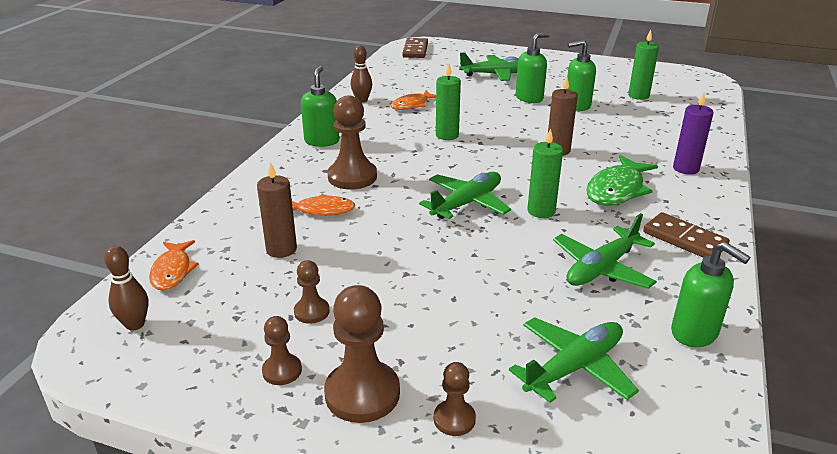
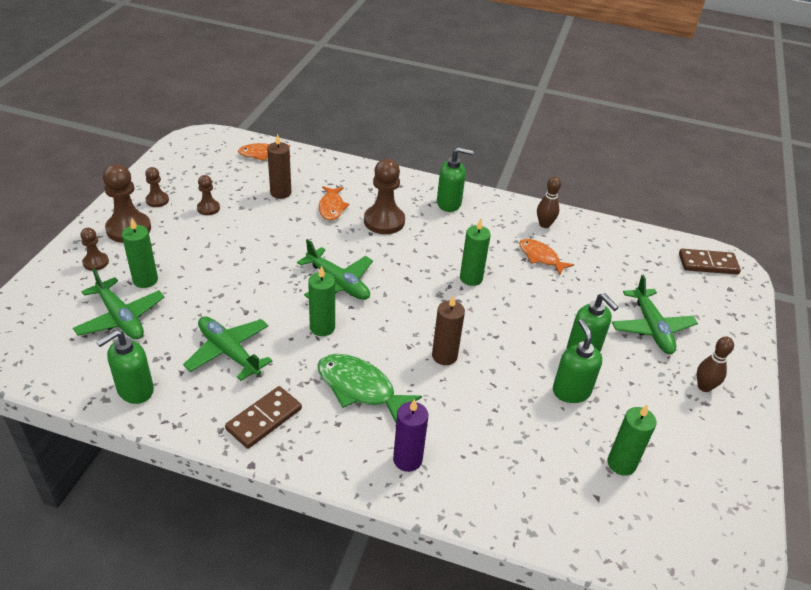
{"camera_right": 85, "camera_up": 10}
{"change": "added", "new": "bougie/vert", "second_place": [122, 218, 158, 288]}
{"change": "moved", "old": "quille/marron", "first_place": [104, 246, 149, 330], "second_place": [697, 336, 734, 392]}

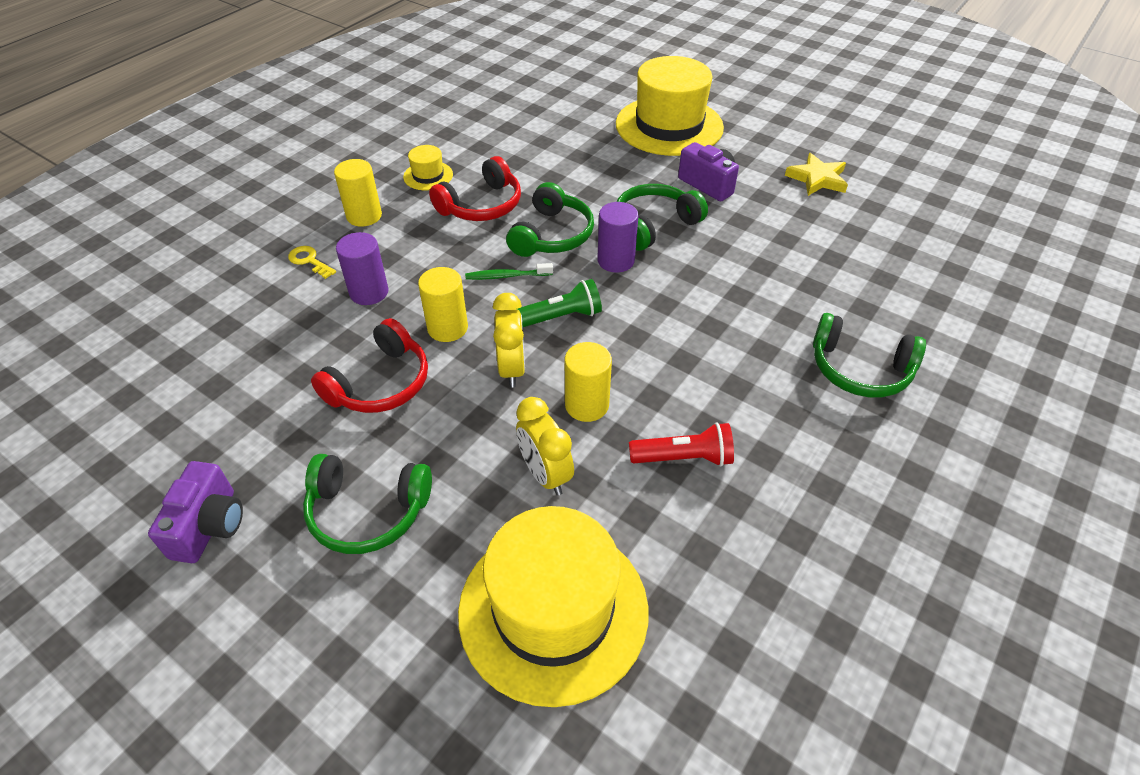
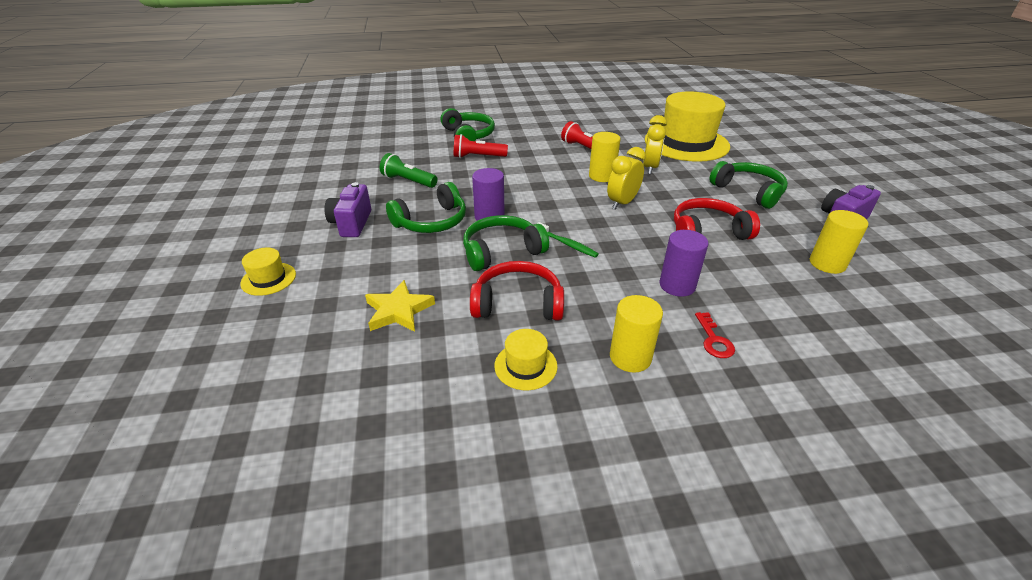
{"camera_right": -135, "camera_up": -10}
{"change": "resized", "old": "chapeau/jaune", "first_place": [616, 56, 724, 156], "second_place": [240, 248, 296, 296], "factor": 0.43}
{"change": "moved", "old": "étoile/jaune", "first_place": [785, 153, 848, 196], "second_place": [365, 280, 435, 332]}
{"change": "moved", "old": "lampe de poche/vert", "first_place": [517, 279, 602, 327], "second_place": [380, 153, 438, 188]}
{"change": "turned", "old": "casque audio/vert", "first_place": [617, 184, 708, 251], "second_place": [386, 182, 466, 233], "degrees": -45}
{"change": "added", "new": "lampe de poche/rouge", "second_place": [454, 134, 508, 158]}
{"change": "recoloured", "old": "clé/jaune", "new": "clé/rouge", "first_place": [288, 246, 336, 279], "second_place": [695, 312, 735, 358]}
{"change": "moved", "old": "cylindre/jaune", "first_place": [418, 267, 468, 342], "second_place": [810, 210, 868, 274]}

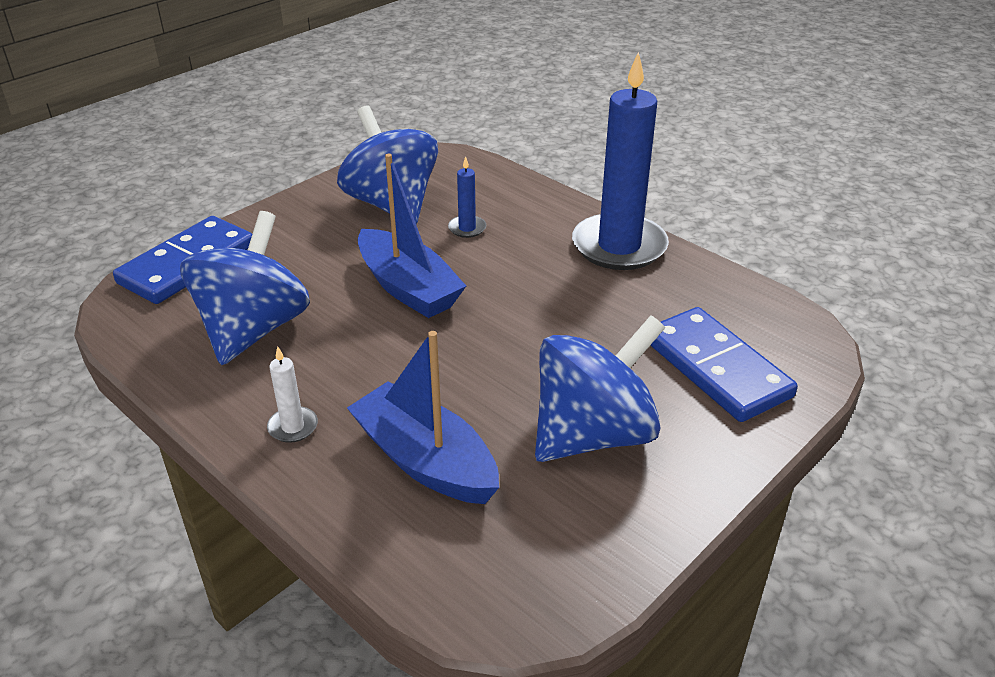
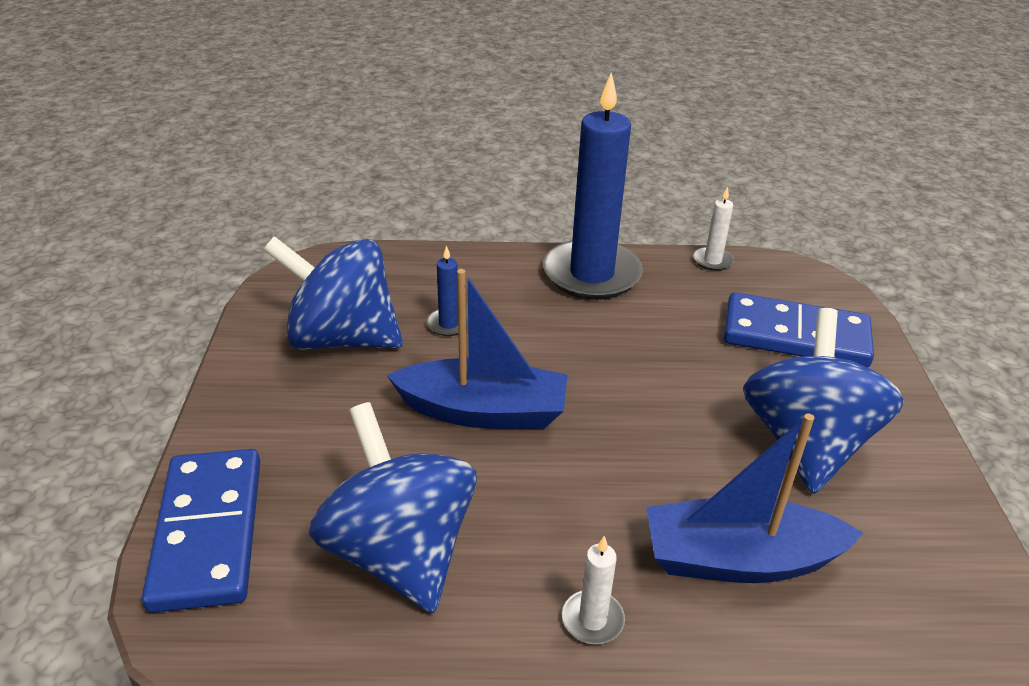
{"camera_right": -45, "camera_up": 0}
{"change": "added", "new": "bougie/blanc", "second_place": [693, 187, 734, 271]}

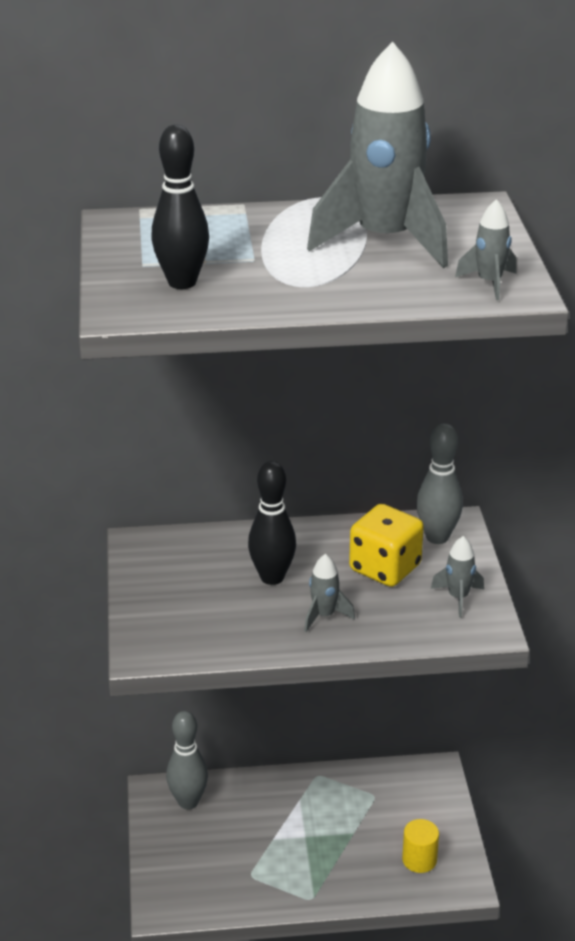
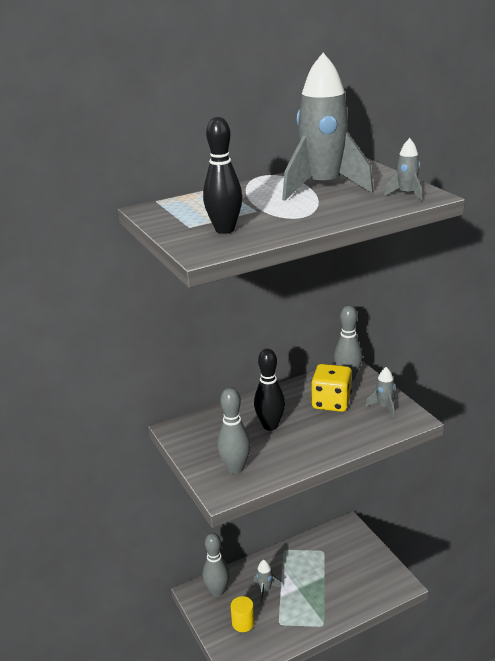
{"camera_right": -20, "camera_up": -5}
{"change": "added", "new": "quille/gris", "second_place": [217, 387, 251, 474]}
{"change": "moved", "old": "cylindre/jaune", "first_place": [402, 819, 439, 873], "second_place": [231, 596, 255, 632]}
{"change": "moved", "old": "fusée/gris", "first_place": [304, 554, 355, 632], "second_place": [254, 560, 282, 603]}

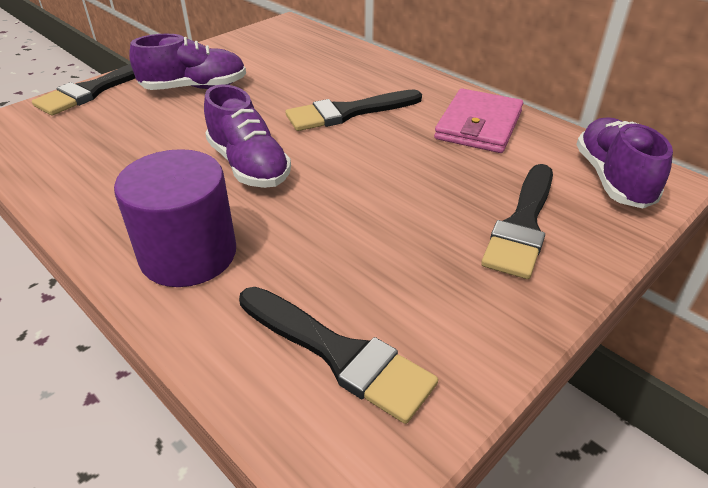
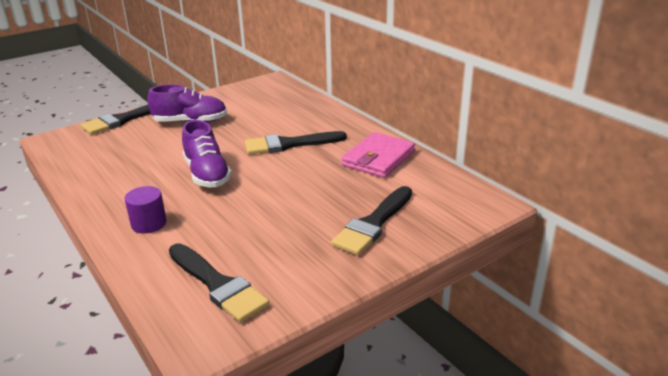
{"camera_right": 10, "camera_up": -10}
{"change": "resized", "old": "cylindre/violet", "first_place": [114, 149, 236, 287], "second_place": [125, 186, 167, 233], "factor": 0.56}
{"change": "removed", "old": "chaussure/violet", "first_place": [576, 118, 673, 208]}

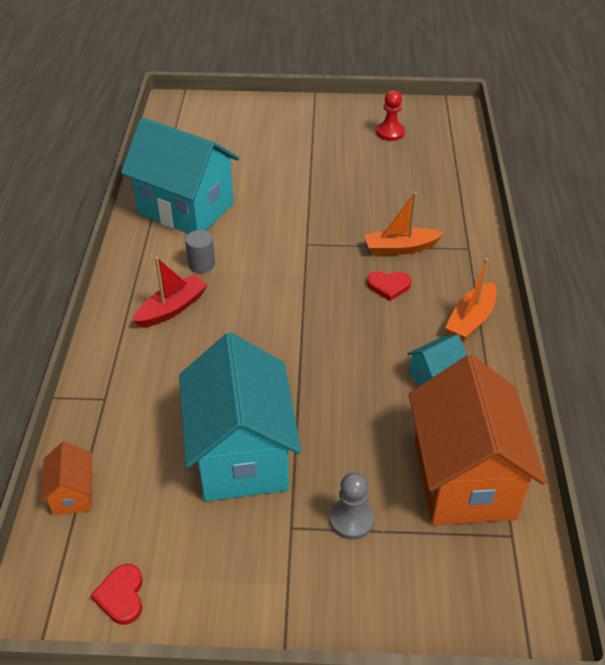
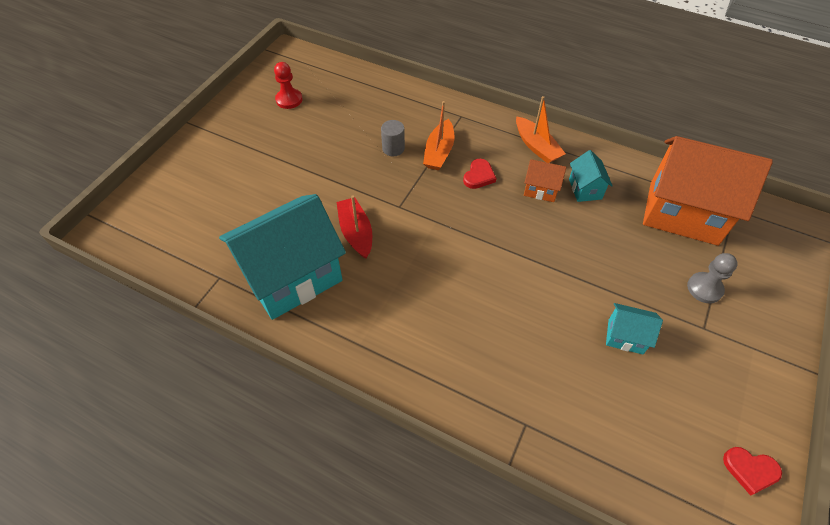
{"camera_right": -65, "camera_up": 10}
{"change": "moved", "old": "bateau/rouge", "first_place": [133, 257, 208, 328], "second_place": [337, 195, 372, 259]}
{"change": "moved", "old": "cylindre/gris", "first_place": [185, 230, 215, 273], "second_place": [381, 120, 405, 156]}
{"change": "moved", "old": "maison/orange", "first_place": [40, 442, 92, 515], "second_place": [524, 159, 566, 202]}
{"change": "resized", "old": "maison/turquoise", "first_place": [179, 333, 301, 501], "second_place": [606, 303, 663, 355], "factor": 0.44}

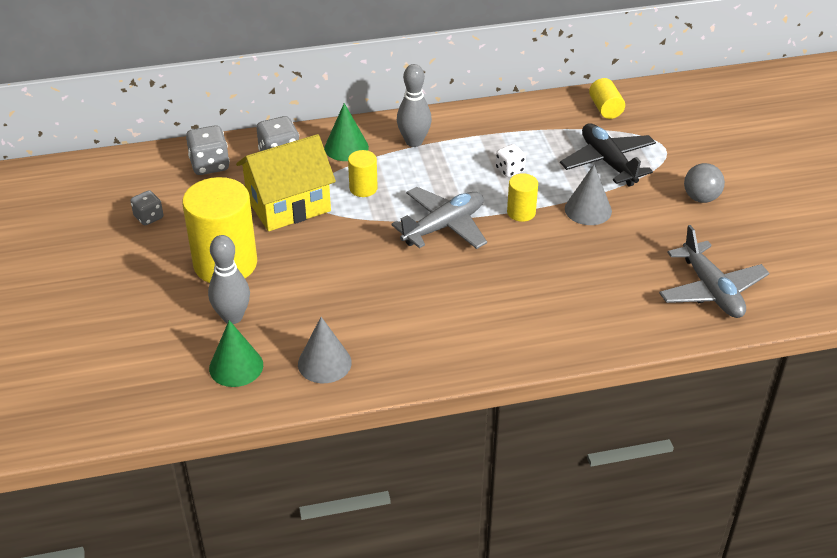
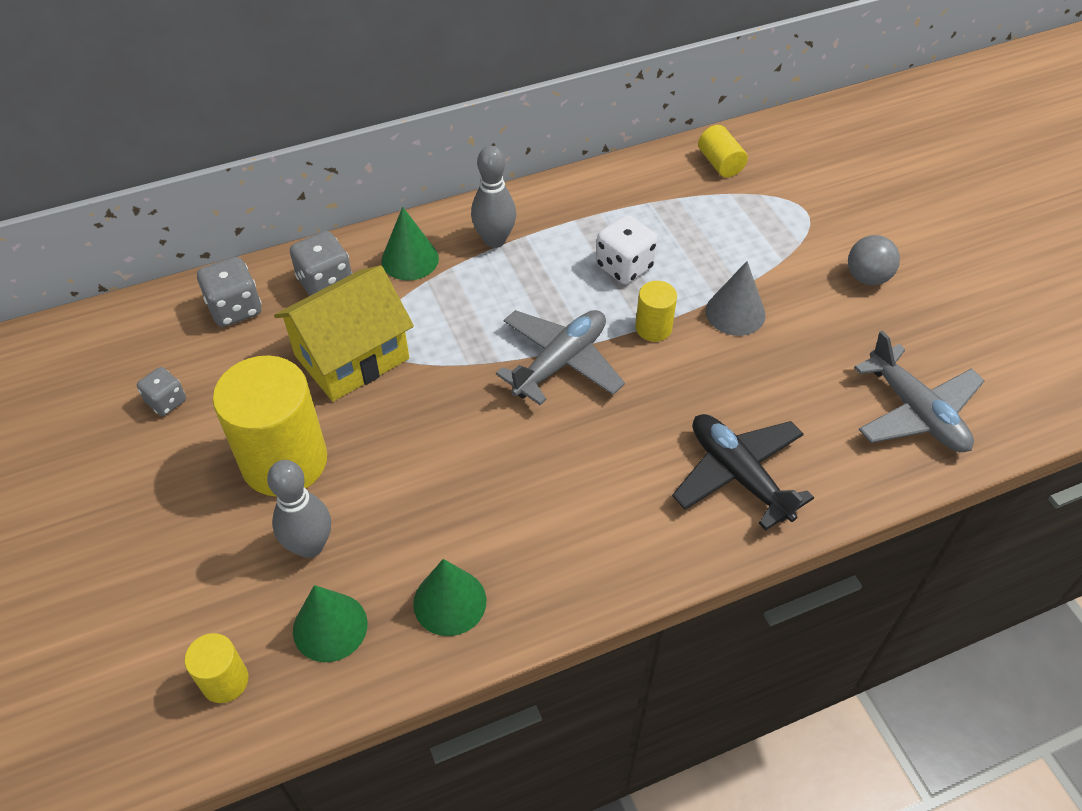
{"camera_right": -10, "camera_up": 10}
{"change": "moved", "old": "cylindre/jaune", "first_place": [348, 150, 378, 197], "second_place": [184, 633, 249, 703]}
{"change": "recoloured", "old": "cône/gris", "new": "cône/vert", "first_place": [298, 317, 352, 383], "second_place": [413, 559, 486, 636]}
{"change": "resized", "old": "dé/blanc", "first_place": [496, 144, 526, 177], "second_place": [596, 215, 658, 284], "factor": 1.56}
{"change": "moved", "old": "avion/noir", "first_place": [560, 123, 656, 187], "second_place": [672, 414, 814, 531]}

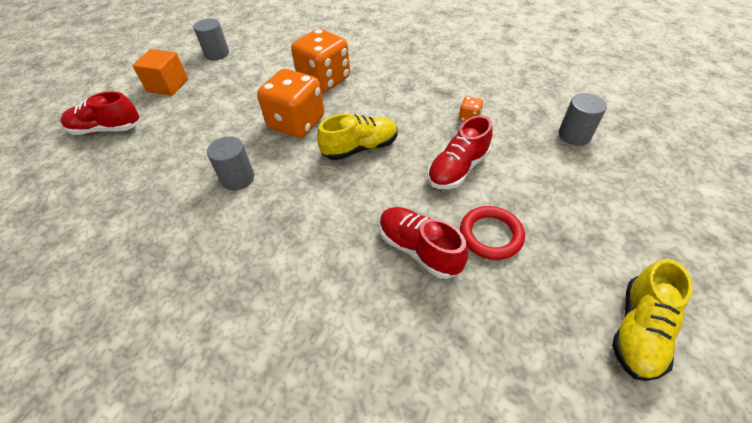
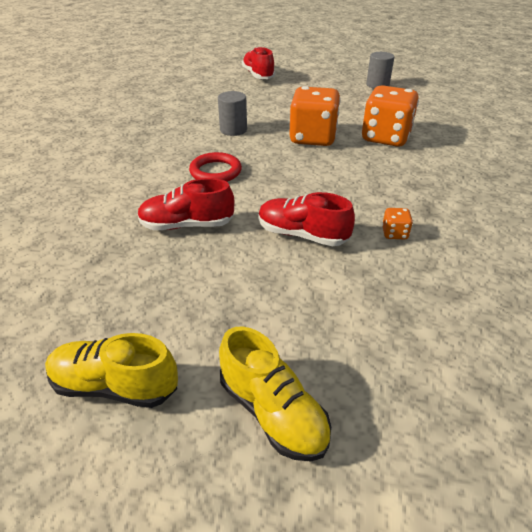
{"camera_right": 70, "camera_up": -10}
{"change": "turned", "old": "chaussure/rouge", "first_place": [379, 207, 468, 279], "second_place": [137, 178, 234, 230], "degrees": -120}
{"change": "moved", "old": "anneau/rouge", "first_place": [460, 206, 525, 260], "second_place": [189, 152, 242, 182]}
{"change": "moved", "old": "chaussure/jaune", "first_place": [317, 114, 398, 160], "second_place": [219, 326, 331, 461]}
{"change": "removed", "old": "cube/orange", "first_place": [132, 49, 188, 96]}
{"change": "removed", "old": "cylindre/gris", "first_place": [559, 93, 607, 146]}

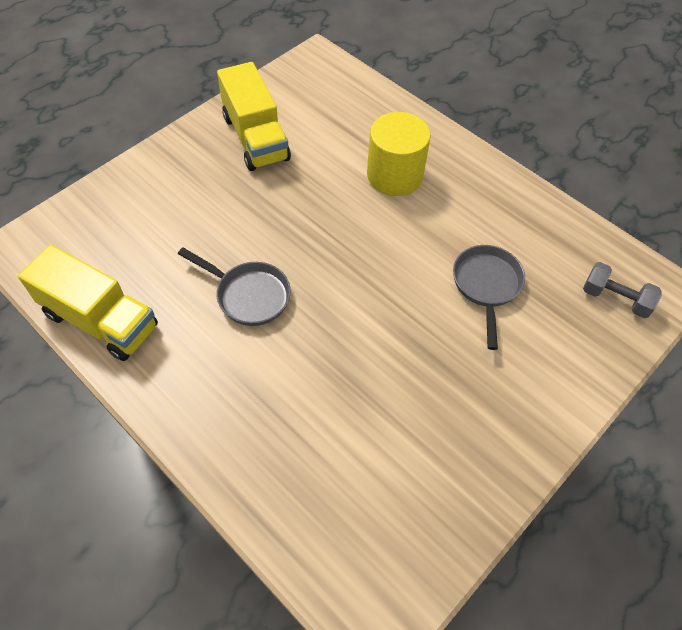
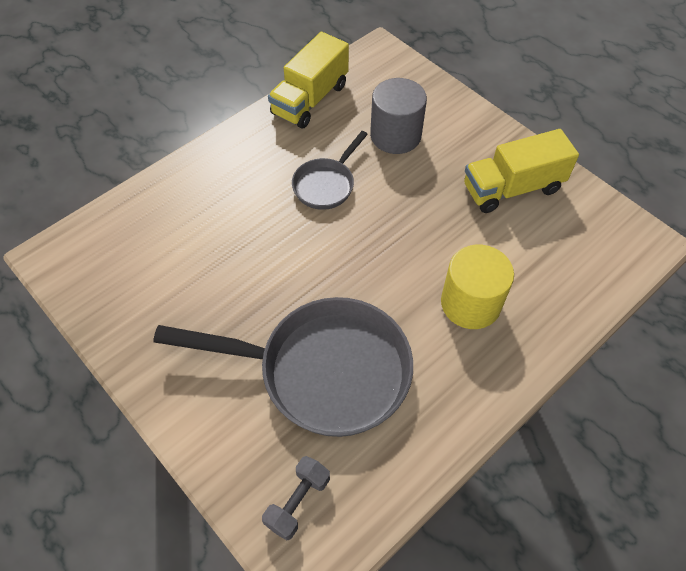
{"camera_right": 95, "camera_up": 0}
{"change": "resized", "old": "poêle/gris", "first_place": [453, 245, 525, 350], "second_place": [154, 297, 413, 437], "factor": 2.01}
{"change": "added", "new": "cylindre/gris", "second_place": [370, 78, 427, 154]}

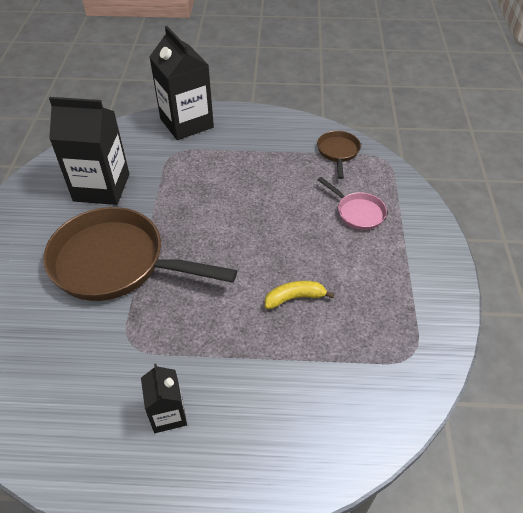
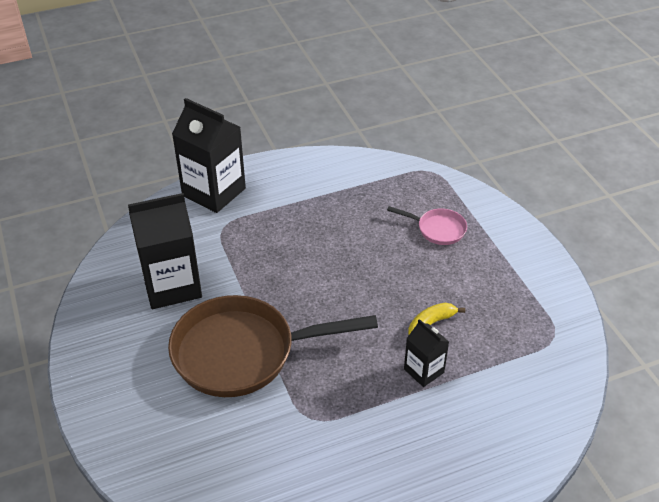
{"camera_right": -25, "camera_up": -5}
{"change": "moved", "old": "brique de lait/noir", "first_place": [141, 364, 187, 433], "second_place": [404, 319, 449, 387]}
{"change": "removed", "old": "poêle/marron", "first_place": [317, 131, 361, 179]}

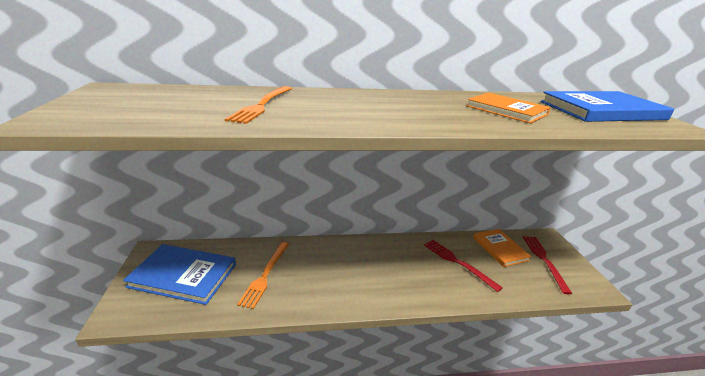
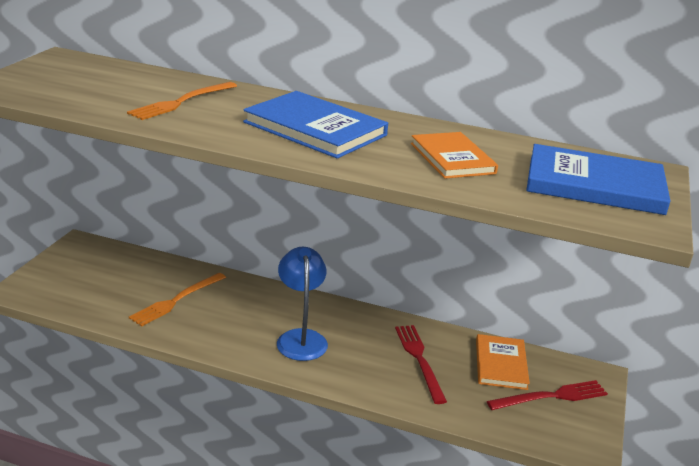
{"camera_right": 25, "camera_up": 0}
{"change": "moved", "old": "livre/bleu", "first_place": [123, 244, 236, 305], "second_place": [243, 91, 388, 158]}
{"change": "added", "new": "lampe/bleu", "second_place": [277, 247, 328, 361]}
{"change": "turned", "old": "fourchette/rouge", "first_place": [523, 236, 572, 294], "second_place": [487, 380, 608, 410], "degrees": 45}

